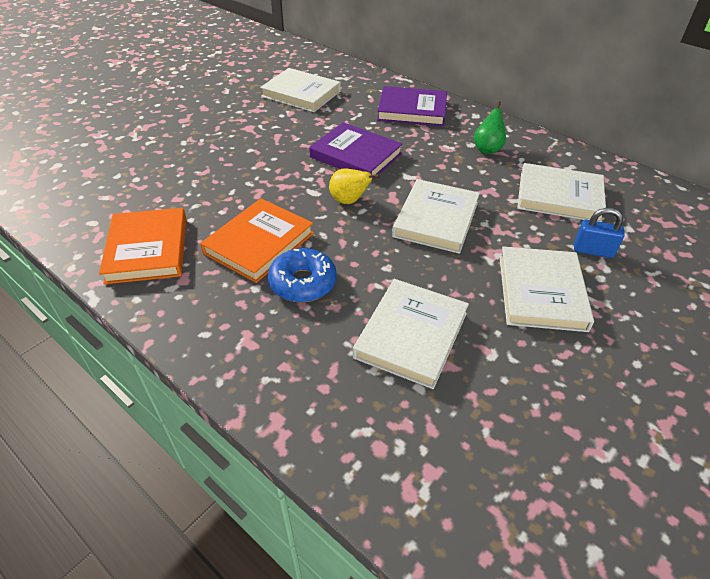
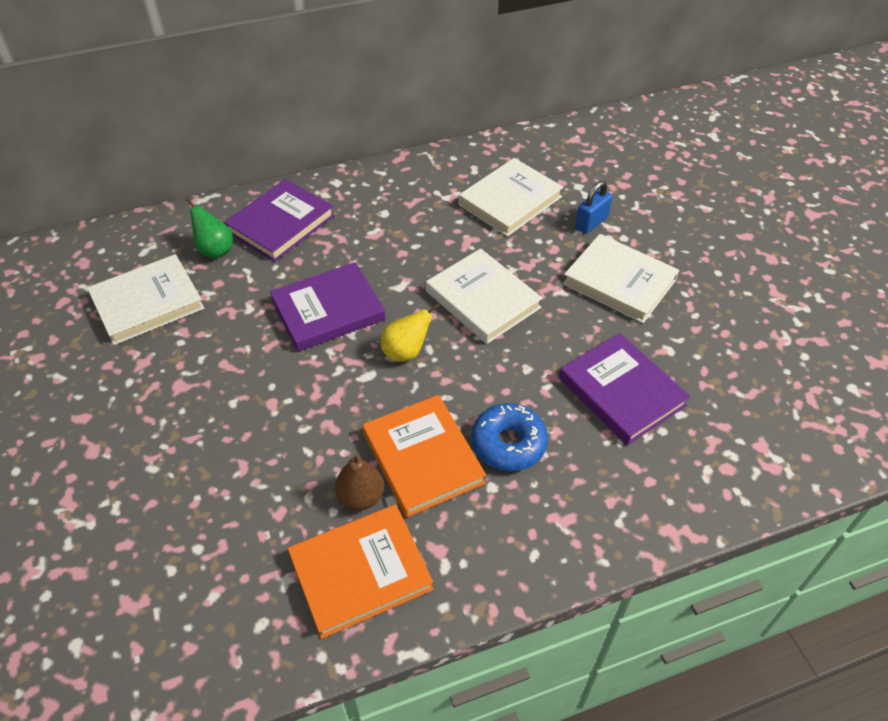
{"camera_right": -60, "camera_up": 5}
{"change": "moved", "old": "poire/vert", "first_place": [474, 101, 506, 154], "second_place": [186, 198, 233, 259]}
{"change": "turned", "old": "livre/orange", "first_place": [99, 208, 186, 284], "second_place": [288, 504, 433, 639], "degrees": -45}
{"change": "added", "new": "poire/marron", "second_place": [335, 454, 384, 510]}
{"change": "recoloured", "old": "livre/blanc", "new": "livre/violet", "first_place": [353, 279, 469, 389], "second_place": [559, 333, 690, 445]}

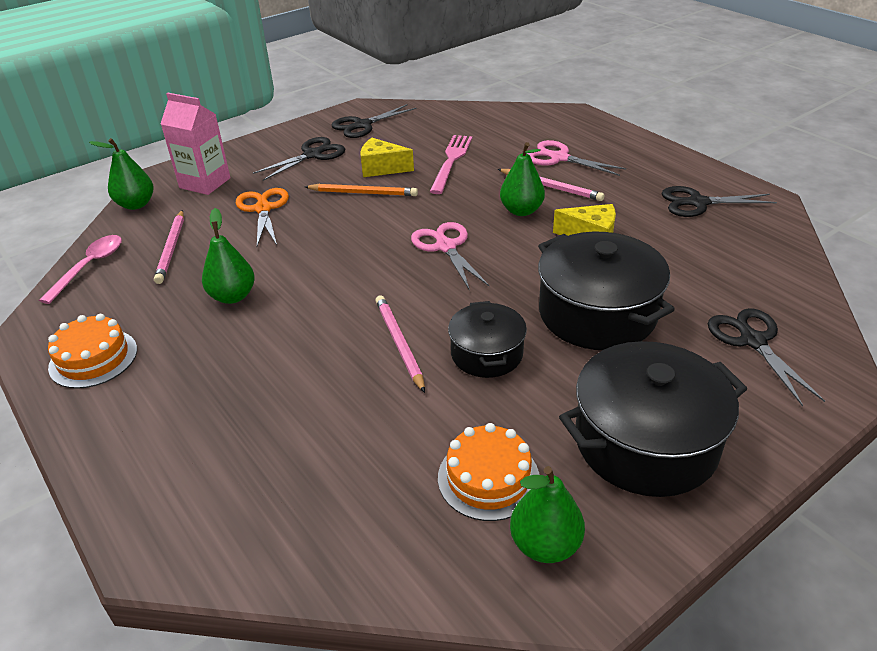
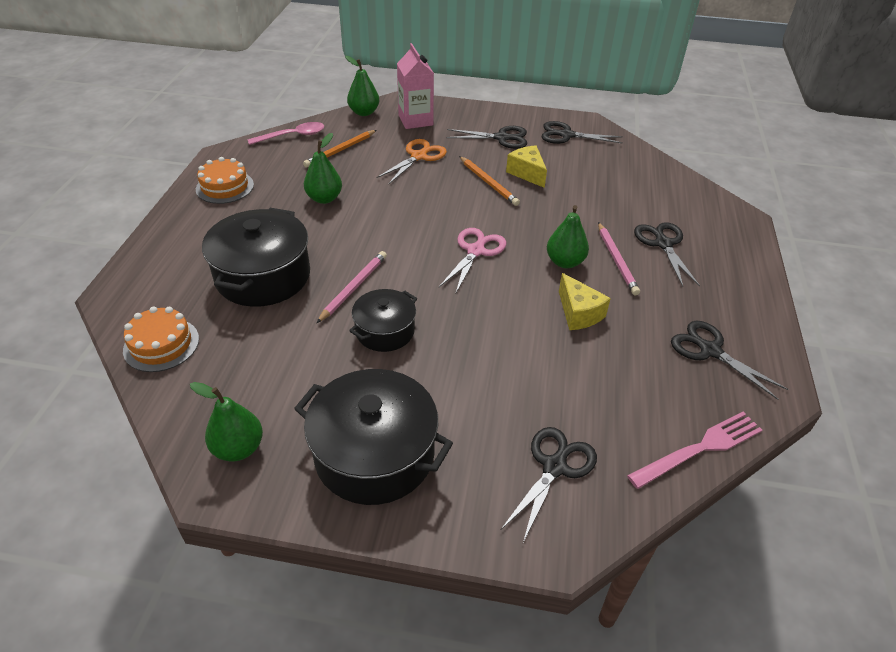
{"camera_right": 45, "camera_up": 5}
{"change": "moved", "old": "gâteau/orange", "first_place": [438, 423, 539, 521], "second_place": [123, 306, 199, 372]}
{"change": "moved", "old": "marmite/noir", "first_place": [538, 232, 675, 350], "second_place": [202, 208, 310, 307]}
{"change": "recoloured", "old": "crayon/rose", "new": "crayon/orange", "first_place": [154, 210, 184, 284], "second_place": [303, 130, 377, 167]}
{"change": "moved", "old": "fourchette/rose", "first_place": [429, 135, 472, 194], "second_place": [627, 412, 762, 489]}
{"change": "recoloured", "old": "ciseaux/rose", "new": "ciseaux/noir", "first_place": [527, 140, 627, 176], "second_place": [634, 222, 700, 287]}

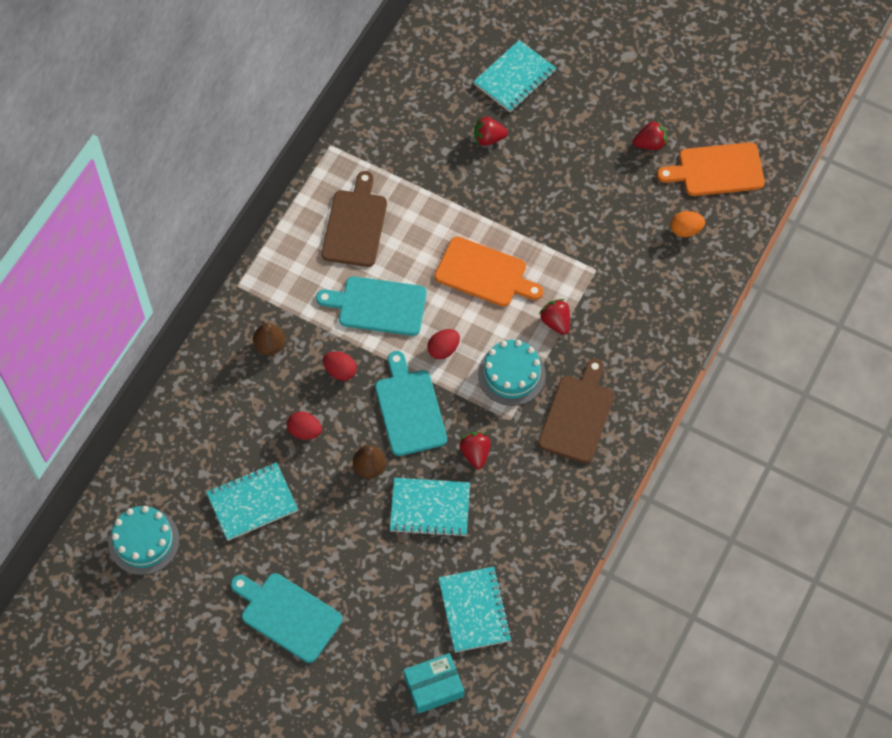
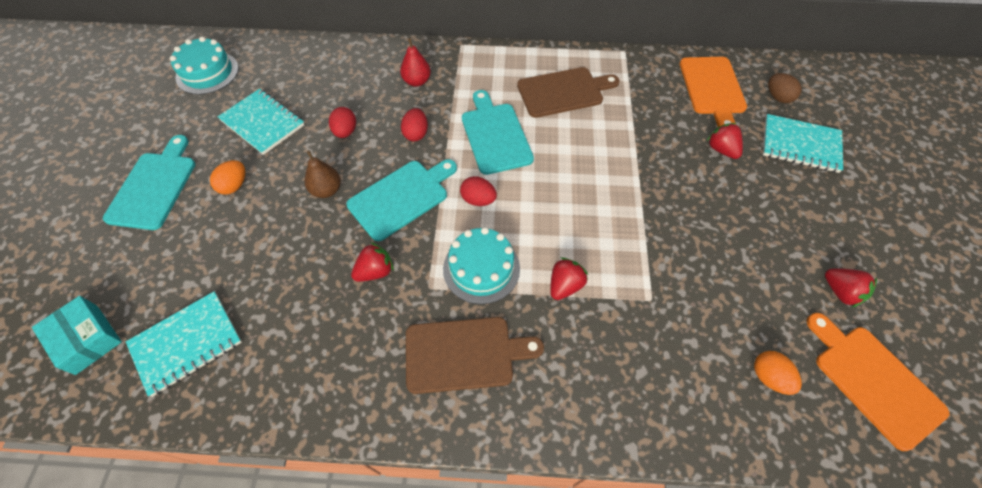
{"camera_right": 65, "camera_up": -5}
{"change": "added", "new": "œuf/orange", "second_place": [210, 160, 245, 195]}
{"change": "recoloured", "old": "poire/marron", "new": "poire/rouge", "first_place": [253, 321, 286, 356], "second_place": [400, 38, 431, 87]}
{"change": "moved", "old": "planche à découper/orange", "first_place": [434, 236, 543, 307], "second_place": [680, 57, 747, 127]}
{"change": "added", "new": "œuf/marron", "second_place": [768, 73, 802, 103]}
{"change": "removed", "old": "carnet/turquoise", "first_place": [390, 478, 470, 537]}

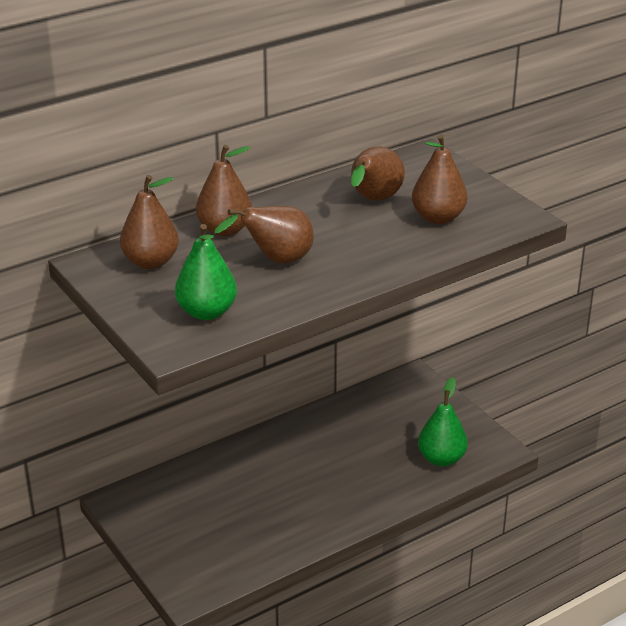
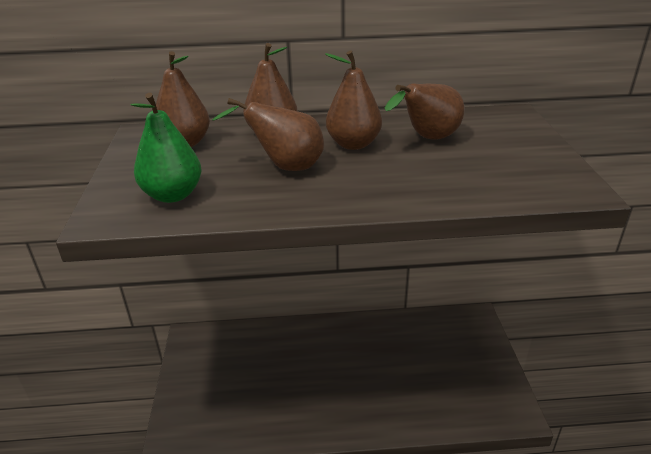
{"camera_right": 30, "camera_up": 0}
{"change": "moved", "old": "poire/marron", "first_place": [412, 134, 467, 224], "second_place": [325, 50, 382, 150]}
{"change": "removed", "old": "poire/vert", "first_place": [418, 377, 468, 466]}

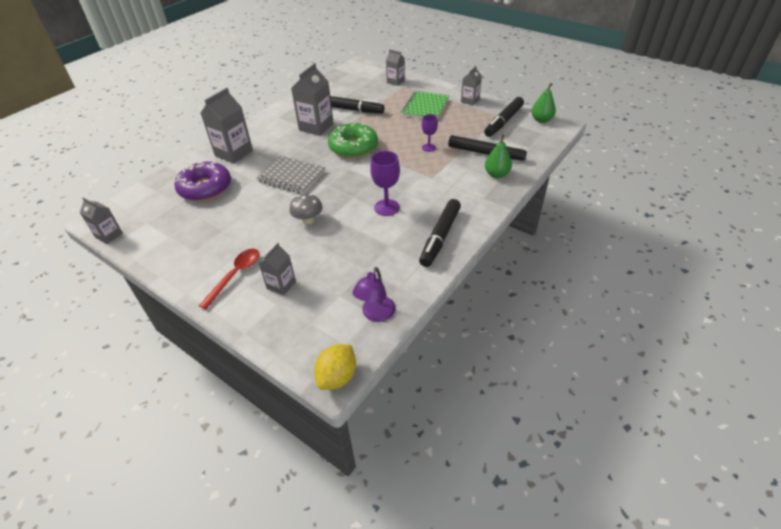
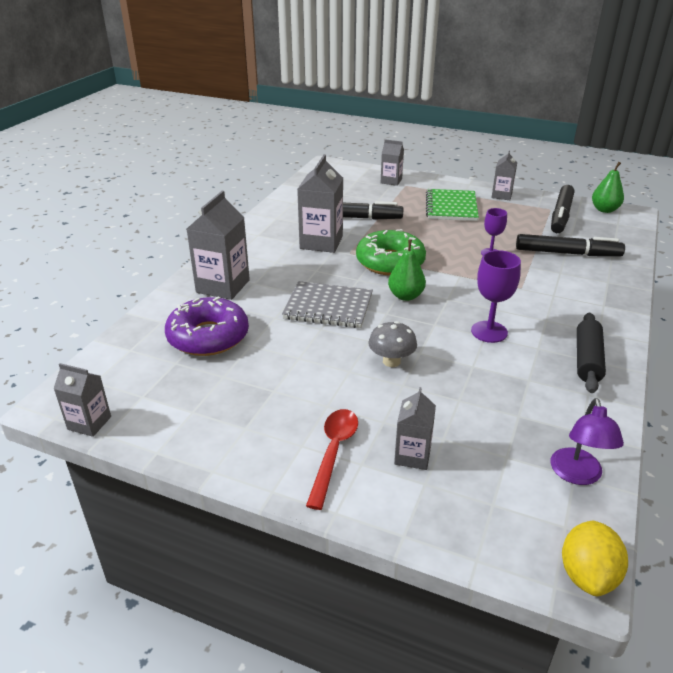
{"camera_right": -15, "camera_up": -10}
{"change": "moved", "old": "poire/vert", "first_place": [485, 134, 512, 178], "second_place": [388, 240, 426, 301]}
{"change": "replaced", "old": "feutre/noir", "new": "rouleau à pâtisserie/noir", "first_place": [419, 199, 461, 267], "second_place": [577, 313, 606, 393]}

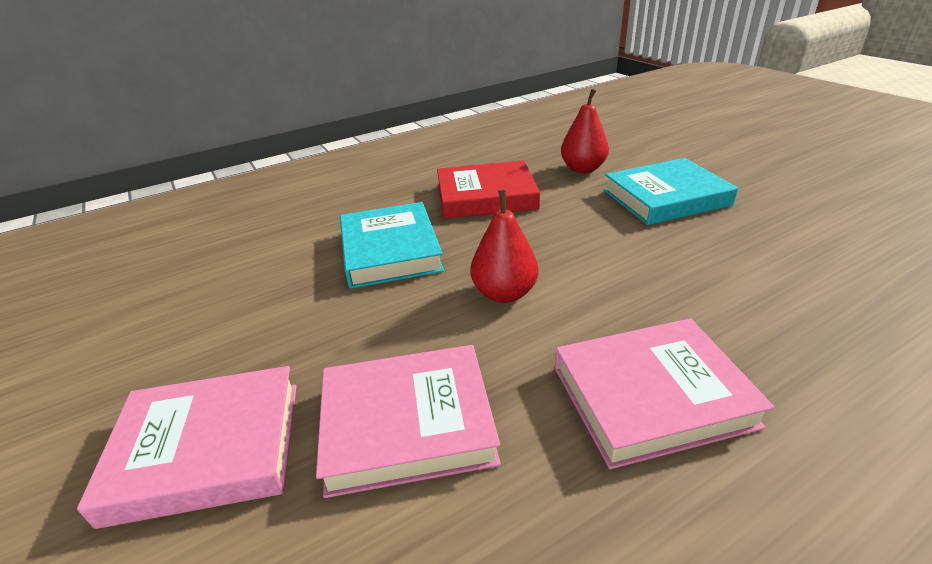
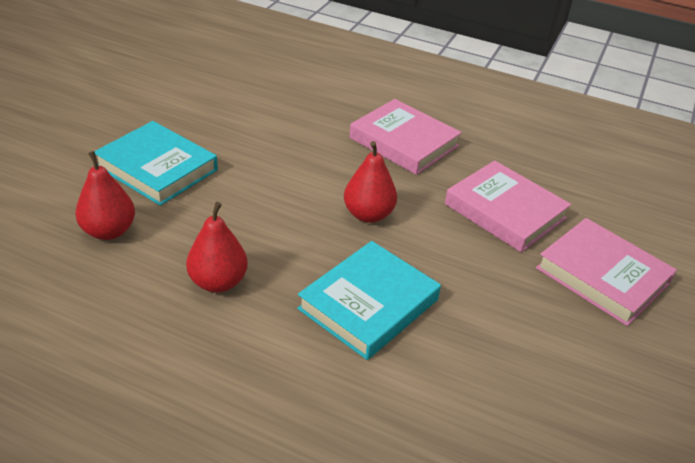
{"camera_right": -130, "camera_up": 5}
{"change": "replaced", "old": "livre/rouge", "new": "poire/rouge", "first_place": [437, 160, 540, 219], "second_place": [186, 202, 248, 293]}

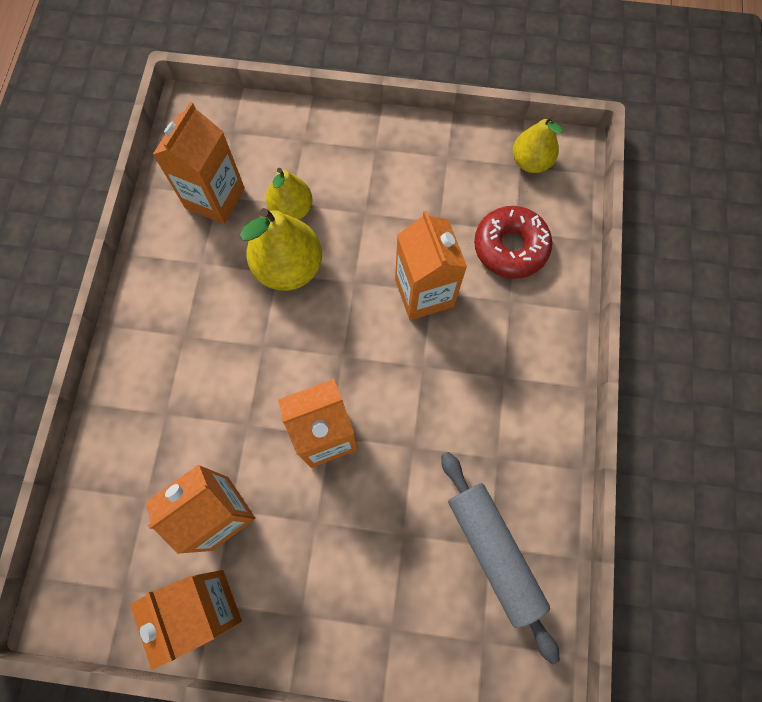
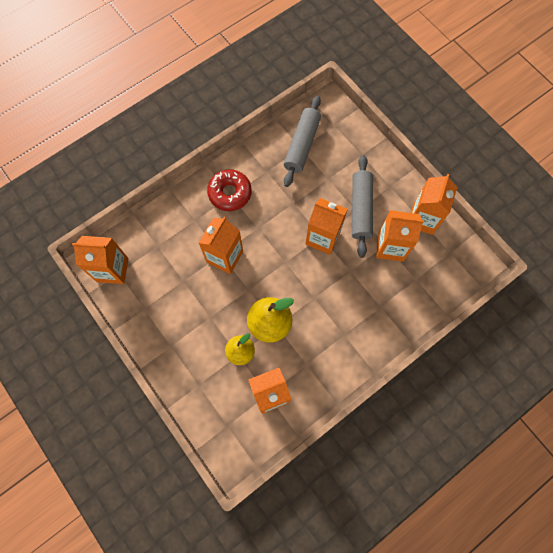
{"camera_right": -135, "camera_up": 0}
{"change": "replaced", "old": "poire/jaune", "new": "brique de lait/orange", "first_place": [513, 115, 563, 173], "second_place": [72, 236, 129, 284]}
{"change": "moved", "old": "beignet/rouge", "first_place": [474, 206, 552, 279], "second_place": [207, 169, 252, 211]}
{"change": "added", "new": "rouleau à pâtisserie/gris", "second_place": [352, 155, 373, 258]}

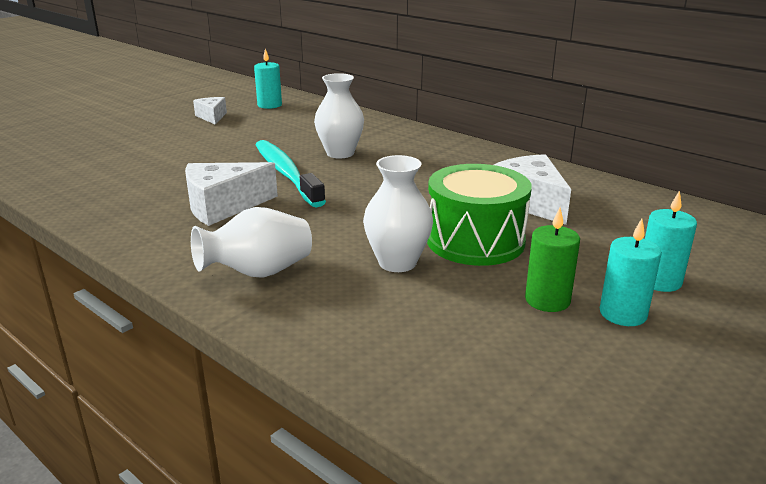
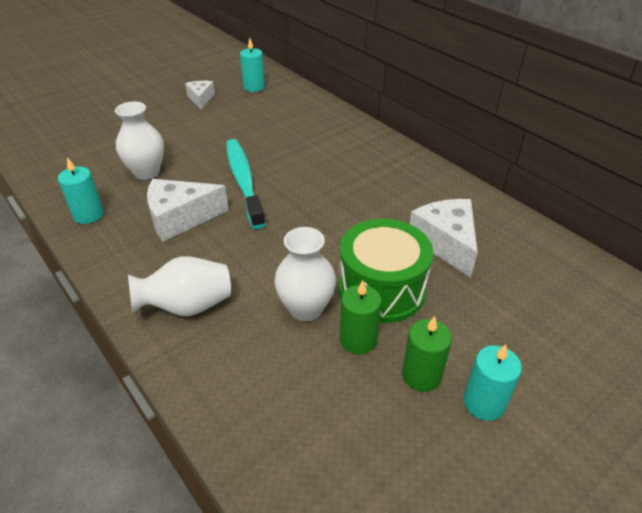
{"camera_right": 10, "camera_up": 15}
{"change": "moved", "old": "bougie/turquoise", "first_place": [645, 190, 697, 292], "second_place": [58, 157, 104, 224]}
{"change": "moved", "old": "vase/blanc", "first_place": [314, 73, 364, 158], "second_place": [115, 101, 164, 180]}
{"change": "added", "new": "bougie/vert", "second_place": [340, 280, 381, 354]}

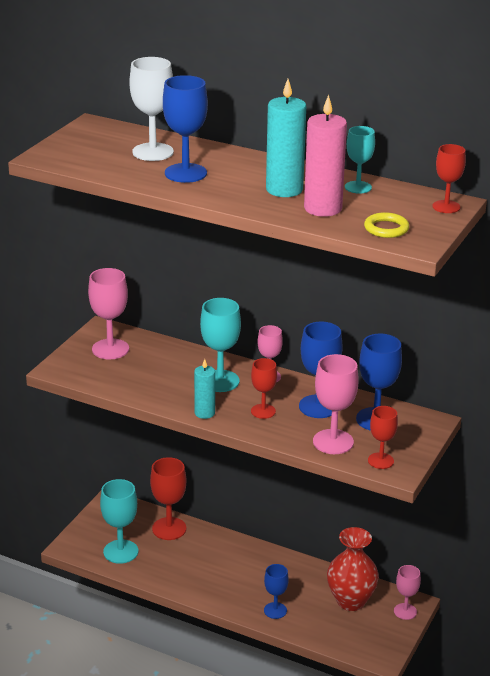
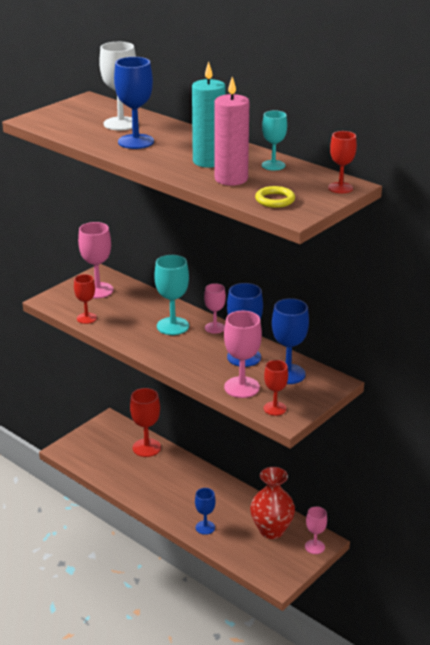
{"camera_right": 15, "camera_up": 0}
{"change": "moved", "old": "verre à pied/rouge", "first_place": [251, 358, 277, 419], "second_place": [74, 274, 97, 324]}
{"change": "removed", "old": "verre à pied/turquoise", "first_place": [100, 479, 138, 564]}
{"change": "removed", "old": "bougie/turquoise", "first_place": [194, 359, 215, 419]}

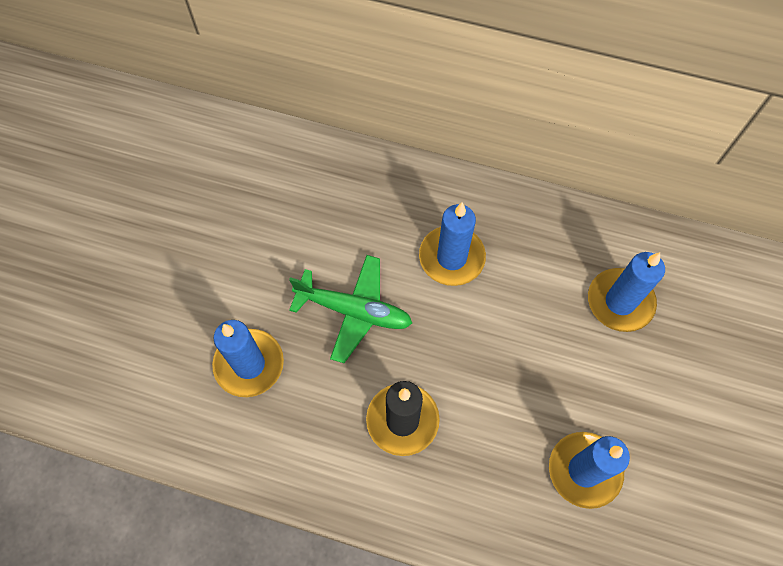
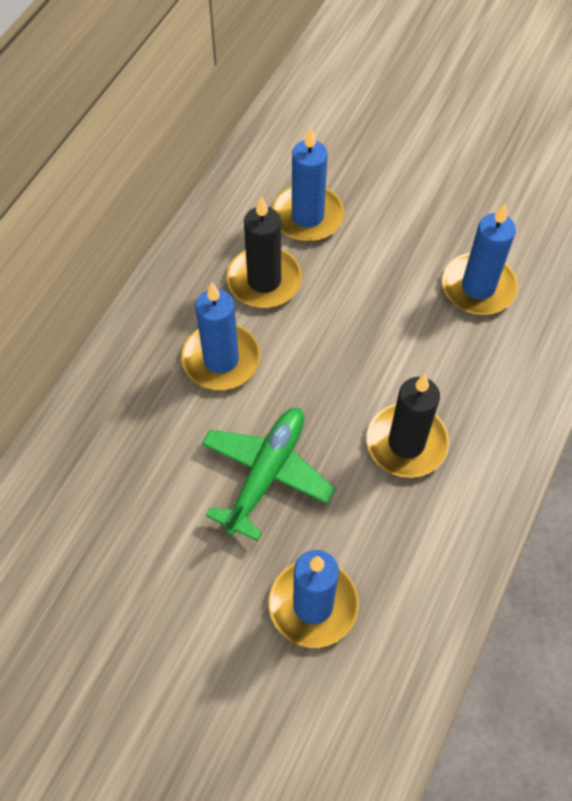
{"camera_right": -80, "camera_up": -5}
{"change": "added", "new": "bougie/noir", "second_place": [227, 196, 302, 308]}

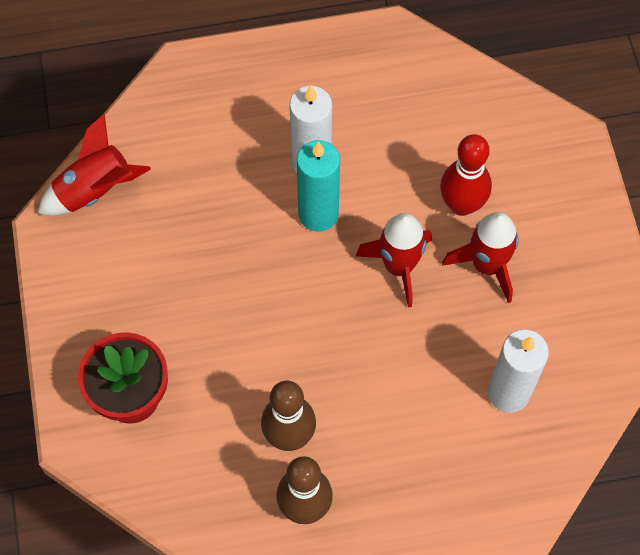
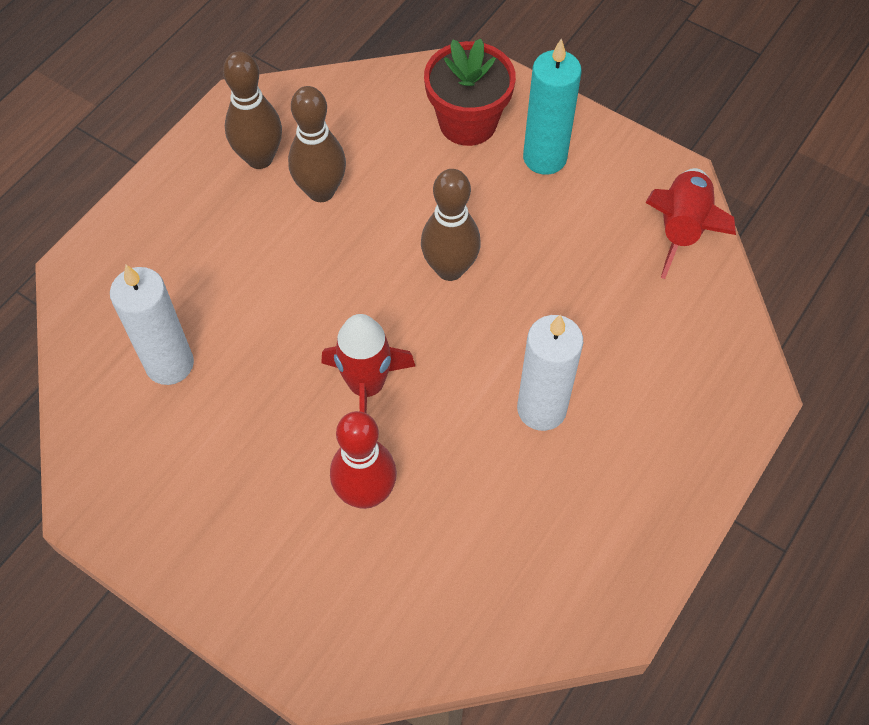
{"camera_right": 135, "camera_up": -5}
{"change": "added", "new": "quille/marron", "second_place": [421, 169, 481, 281]}
{"change": "moved", "old": "bougie/turquoise", "first_place": [297, 140, 340, 231], "second_place": [523, 39, 582, 175]}
{"change": "removed", "old": "fusée/rouge", "first_place": [442, 212, 519, 303]}

